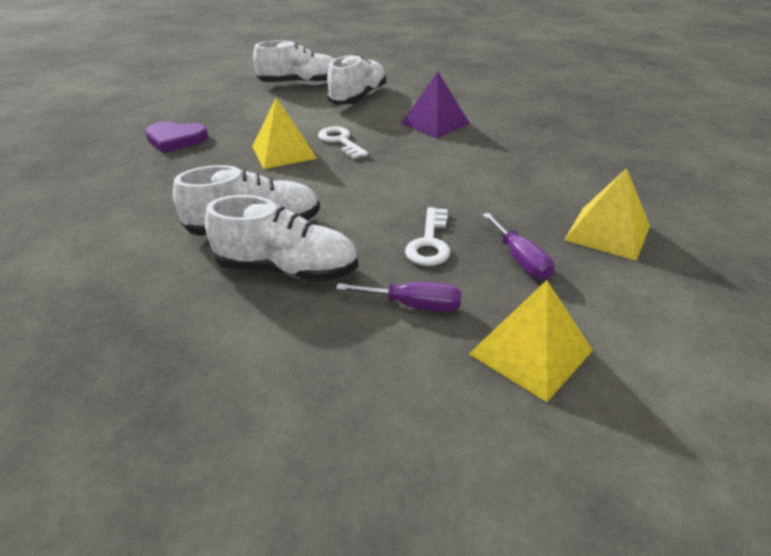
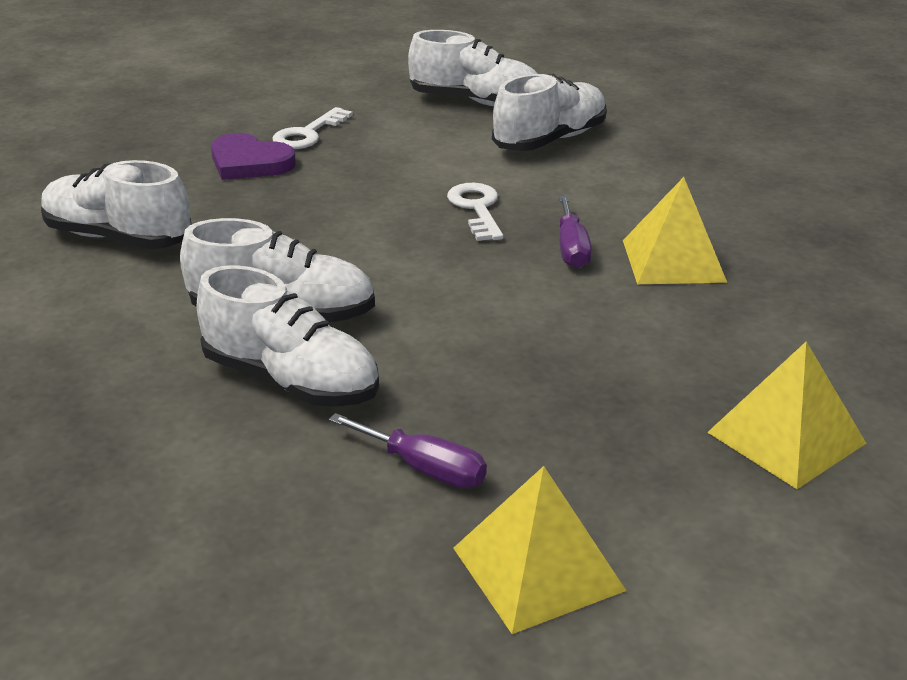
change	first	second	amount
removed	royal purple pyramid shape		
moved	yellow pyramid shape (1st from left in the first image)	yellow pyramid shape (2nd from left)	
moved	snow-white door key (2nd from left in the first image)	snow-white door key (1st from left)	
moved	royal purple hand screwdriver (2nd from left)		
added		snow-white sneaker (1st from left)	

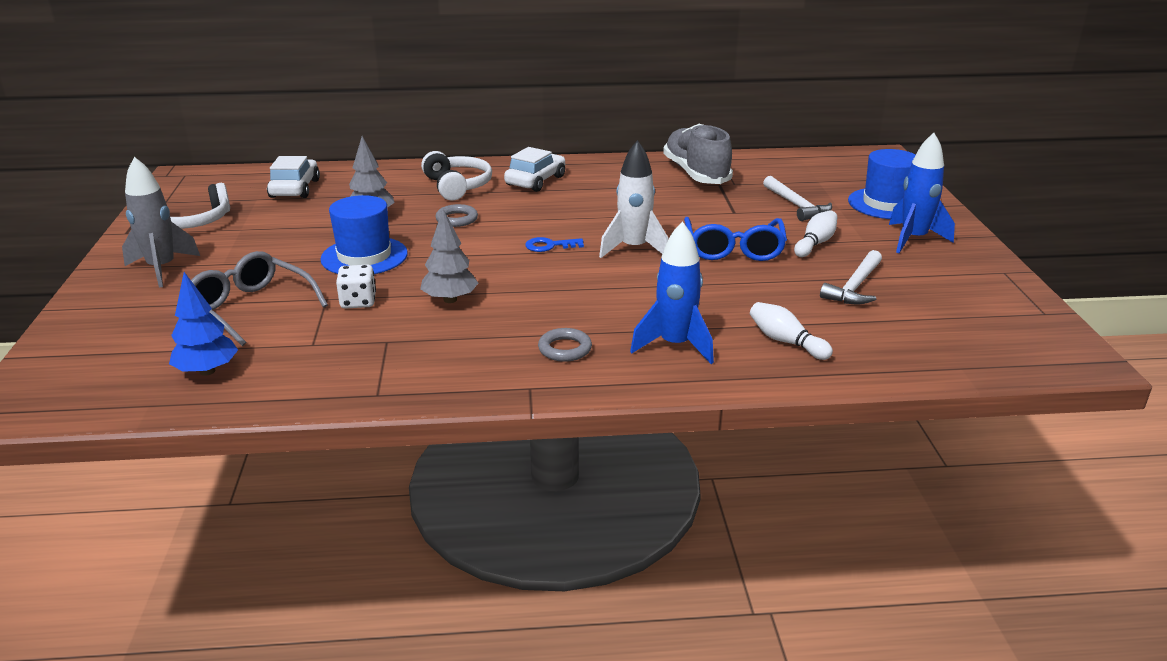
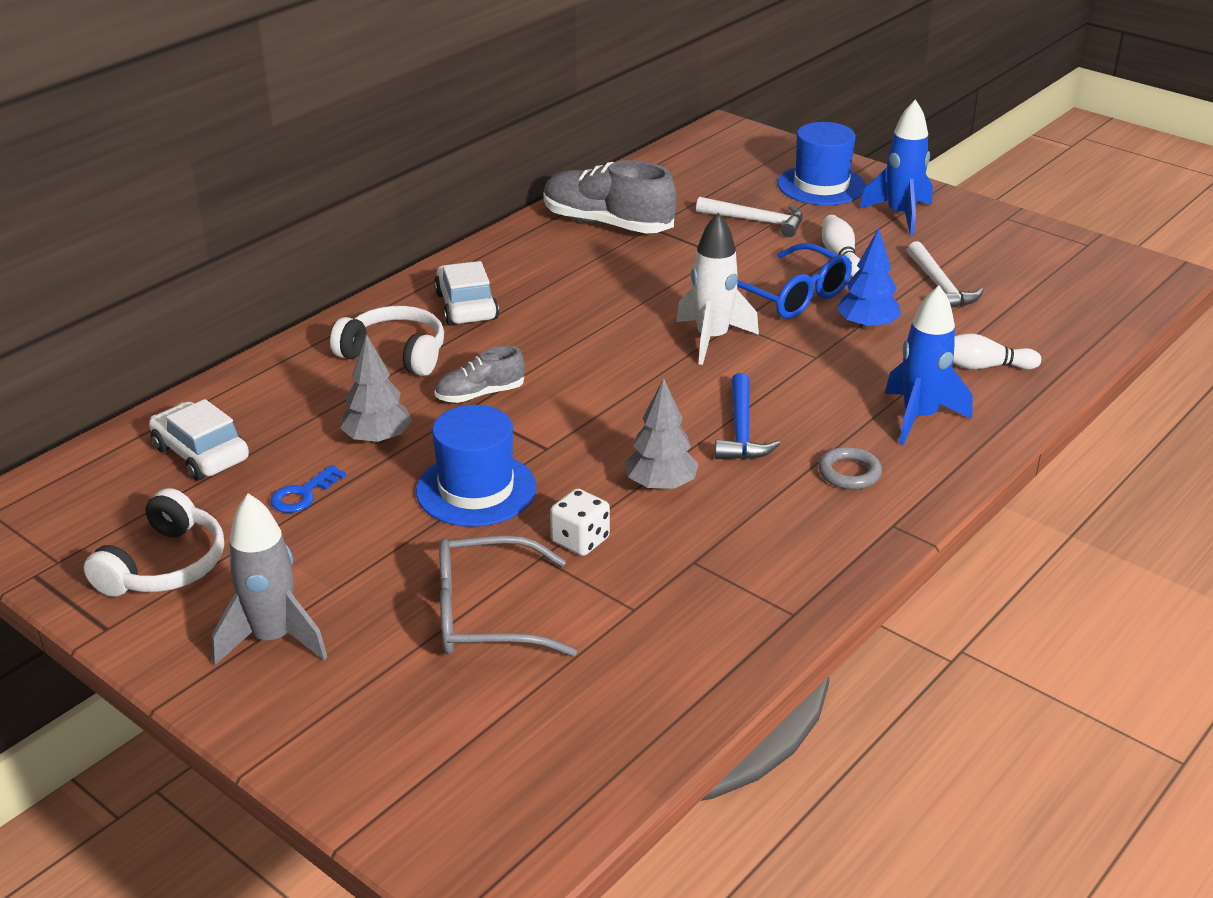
change	first	second	amount
replaced	grey ring (1st from left)	grey sneaker (1st from left)	
moved	cobalt door key		
moved	cobalt tree		
added		cobalt carpenter's hammer	

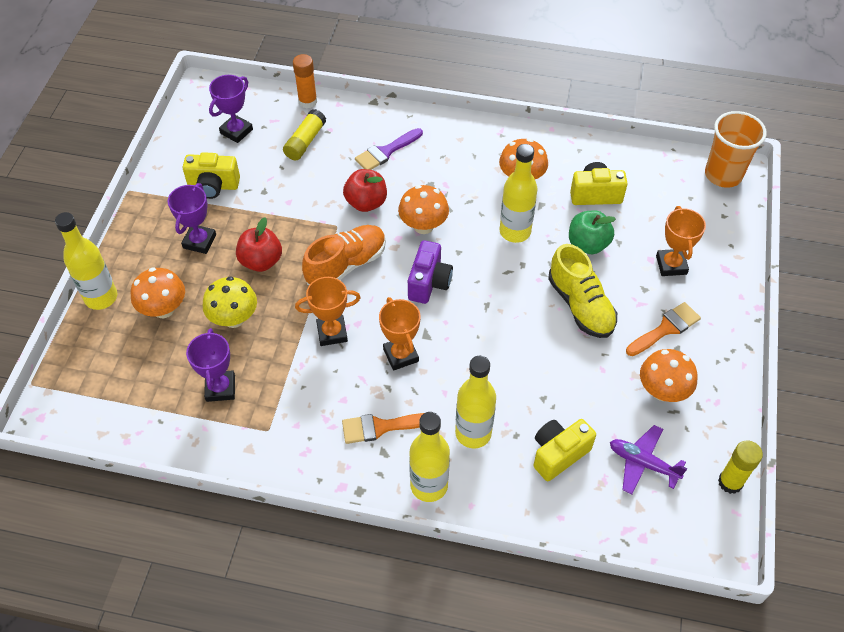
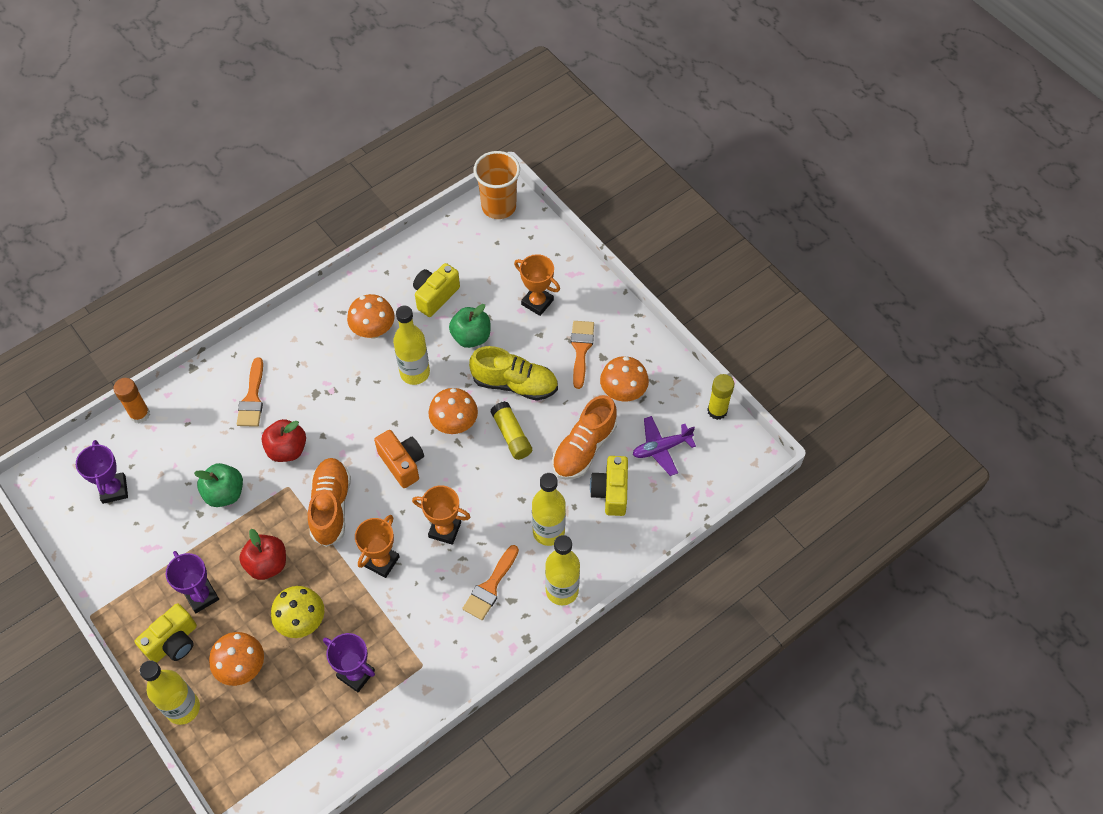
change	first	second	amount
moved	yellow glue (1st from left)		
recoloured	royal purple paint brush	bright orange paint brush (1st from left)	
moved	yellow photo camera (1st from left)		
moved	bright orange toadstool (2nd from left in the first image)	bright orange toadstool (3rd from left)	
recoloured	royal purple photo camera	bright orange photo camera	
added		bright orange sneaker (2nd from left)	
added		emerald toy apple (1st from left)	

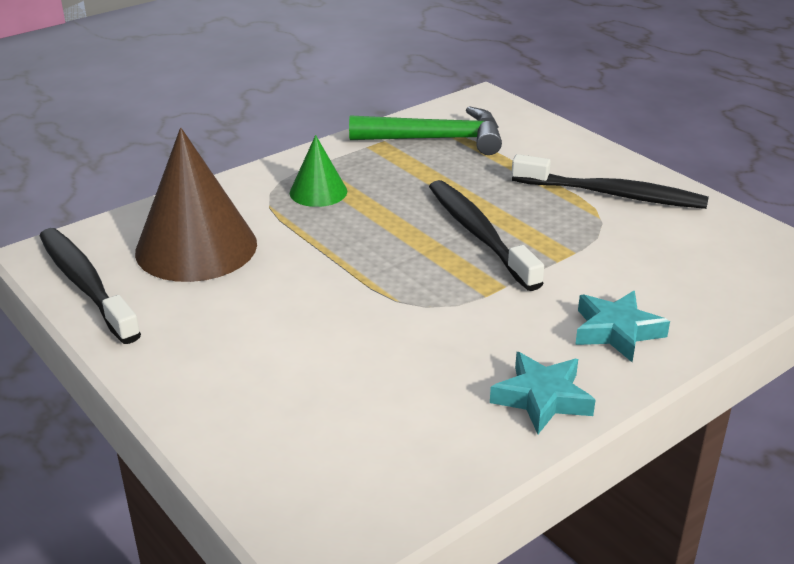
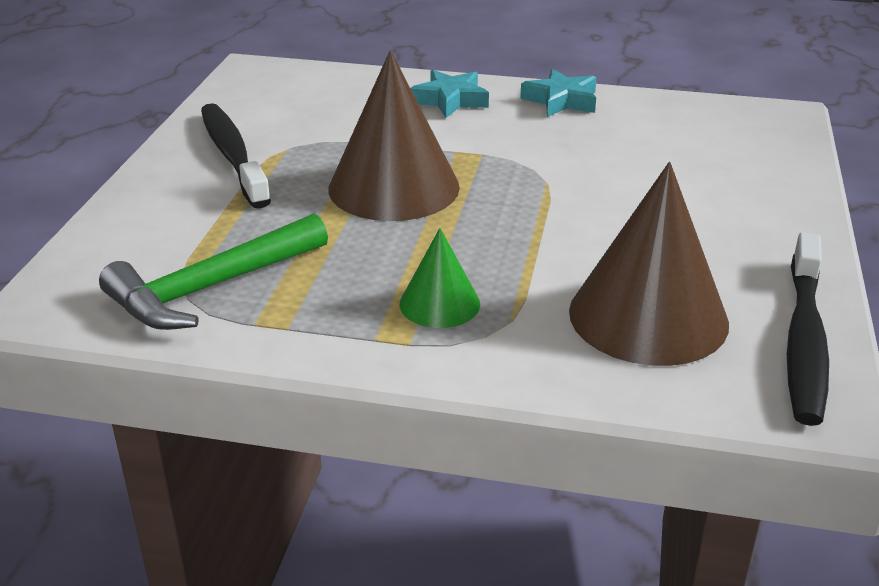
change	first	second	amount
turned	emerald carpenter's hammer		90 degrees counterclockwise
replaced	black toothbrush (2nd from left)	dark brown cone shape (1st from left)	

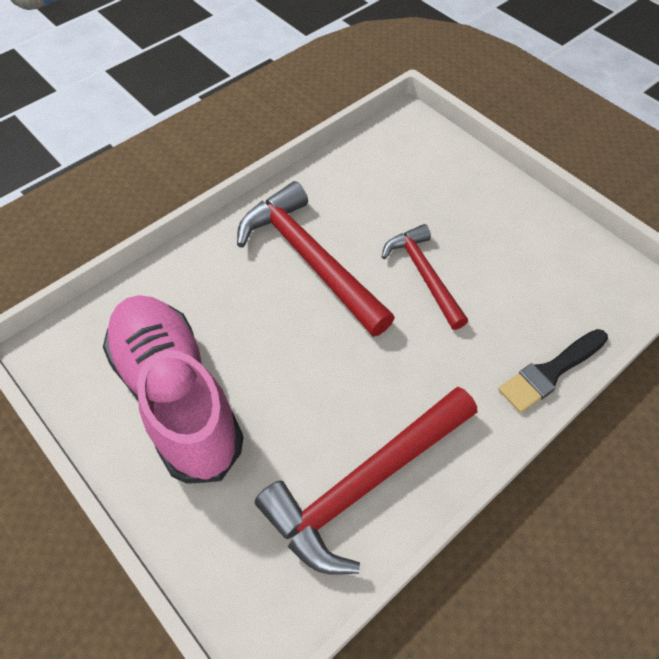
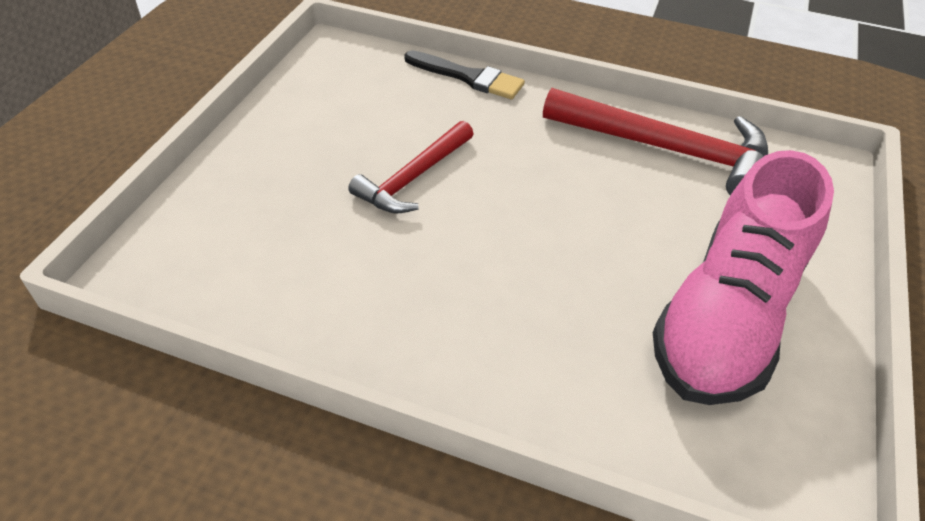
change	first	second	amount
removed	red carpenter's hammer (1st from left)		

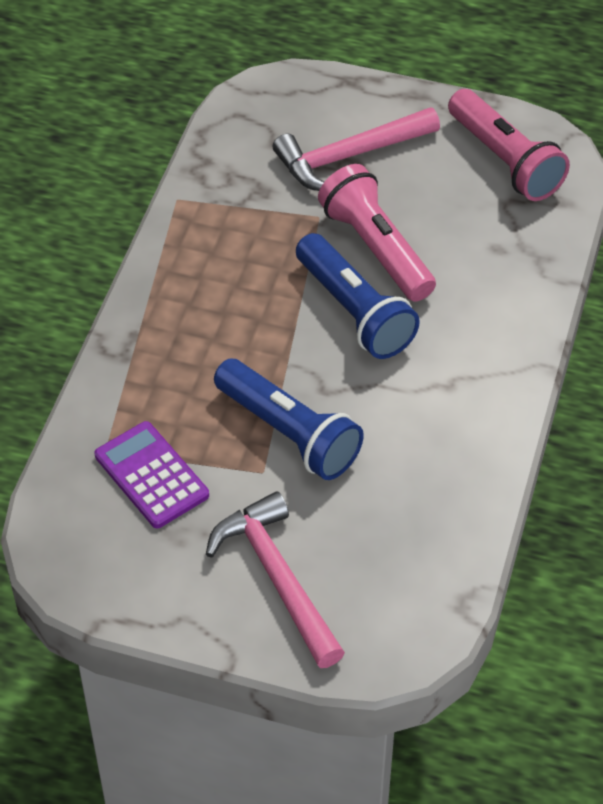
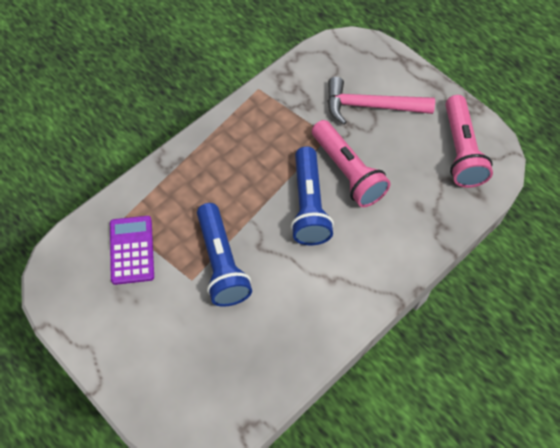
change	first	second	amount
turned	rose-pink flashlight (1st from left)		150 degrees clockwise
removed	rose-pink carpenter's hammer (1st from left)		

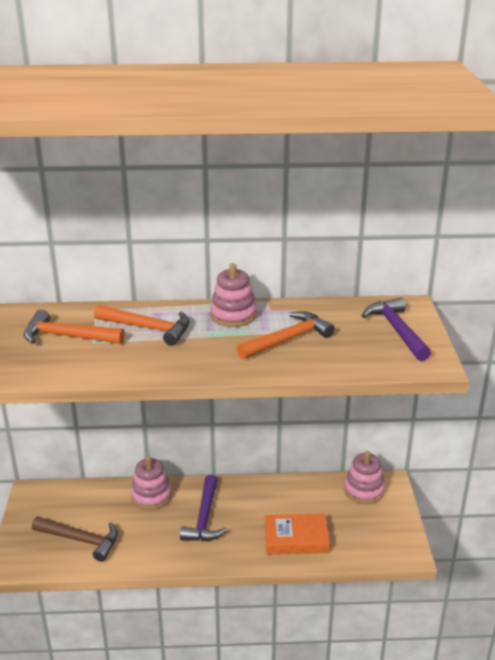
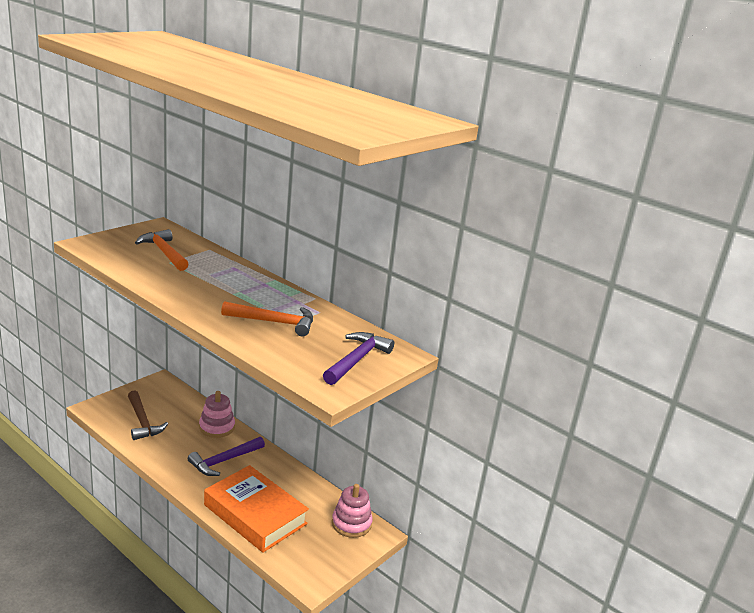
change	first	second	amount
removed	rose-pink stacking rings (2nd from left)		
removed	bright orange carpenter's hammer (2nd from left)		
resized	bright orange book		x1.55

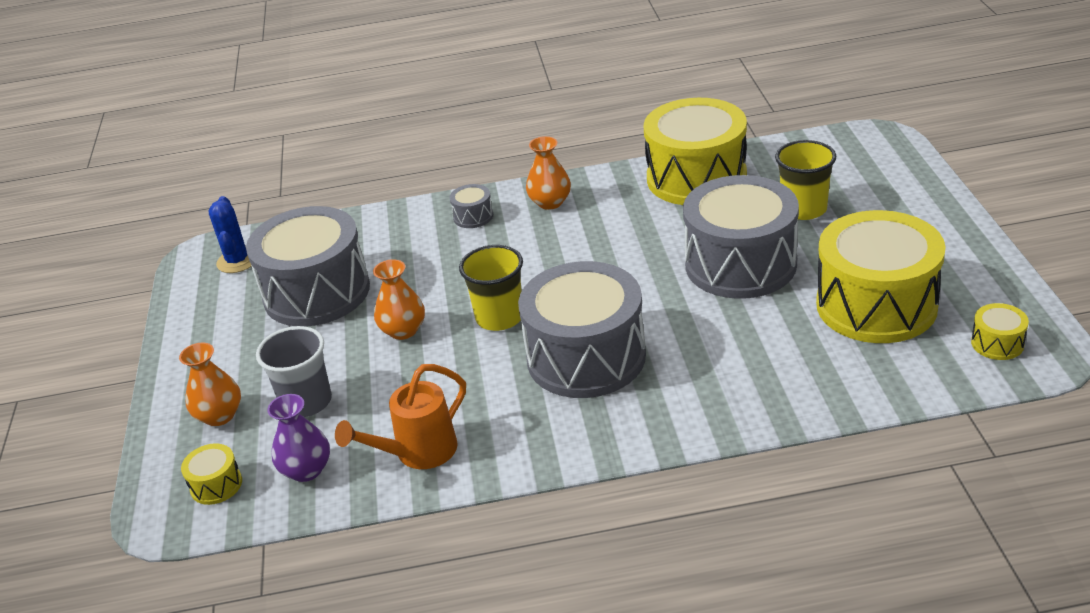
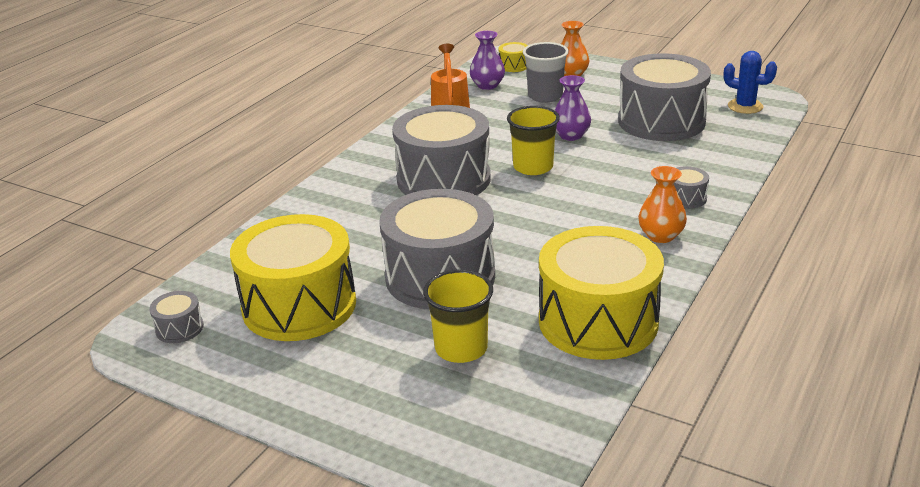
change	first	second	amount
recoloured	bright orange tall vase (2nd from left)	royal purple tall vase (2nd from left)	
recoloured	yellow toy drum (4th from left)	grey toy drum (1st from left)	

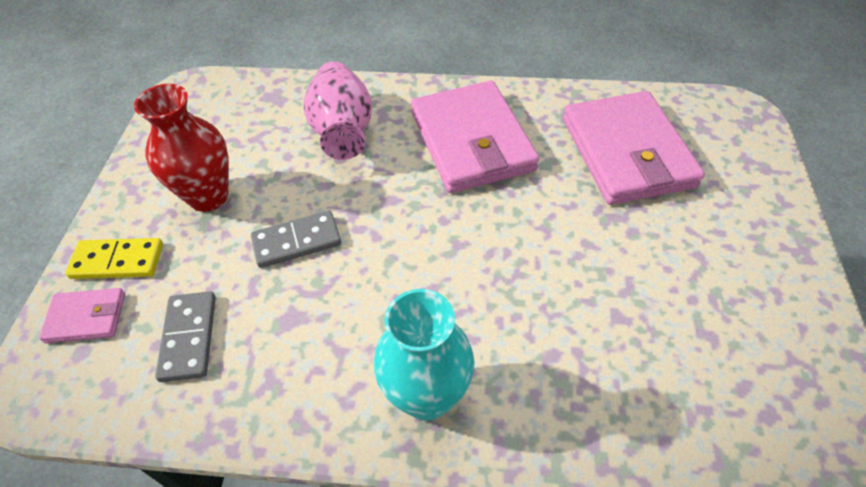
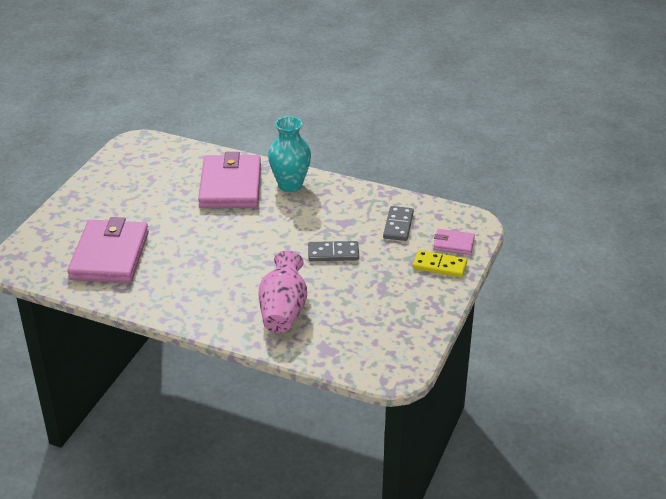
change	first	second	amount
moved	rose-pink billfold (2nd from left)		
removed	red tall vase		

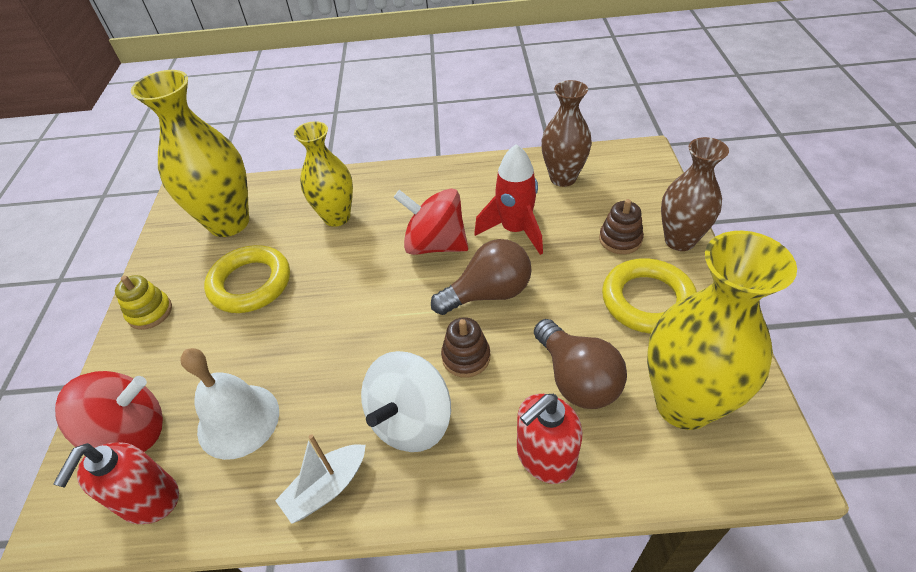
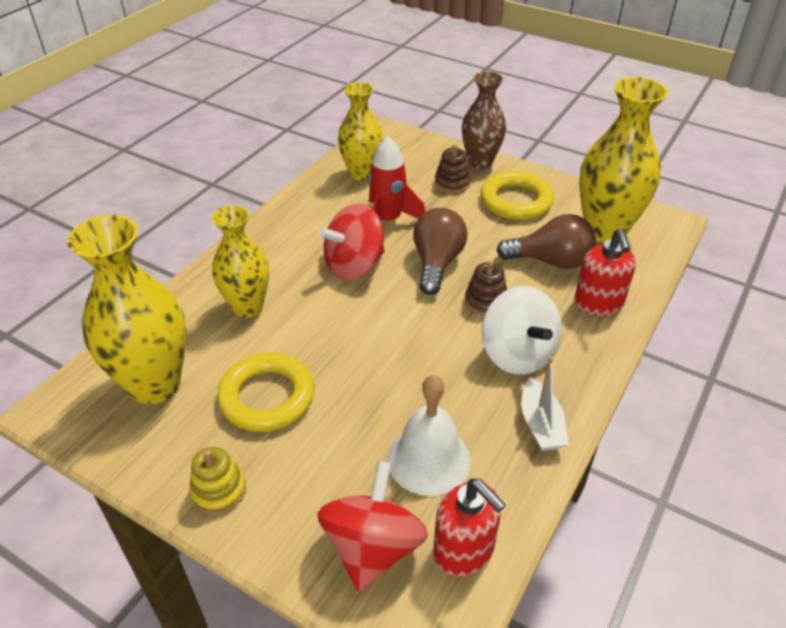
change	first	second	amount
recoloured	dark brown tall vase (1st from left)	yellow tall vase (3rd from left)	

